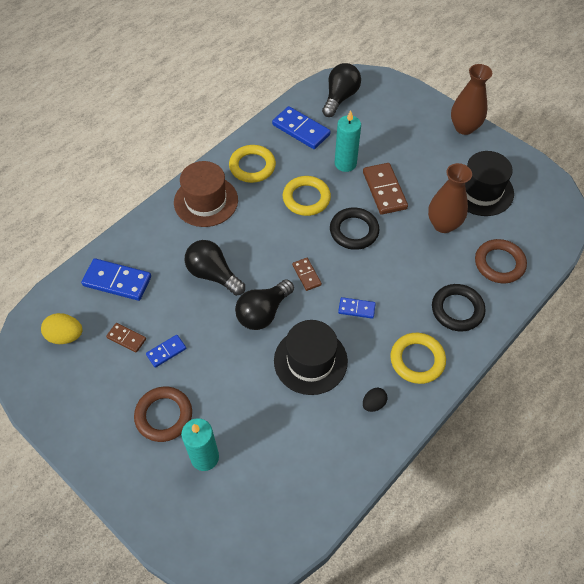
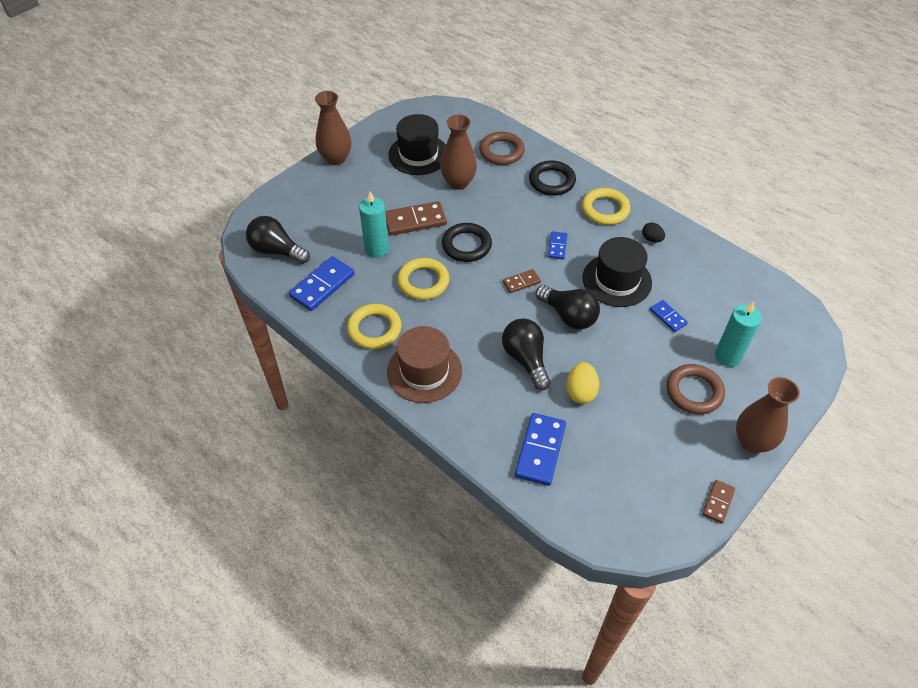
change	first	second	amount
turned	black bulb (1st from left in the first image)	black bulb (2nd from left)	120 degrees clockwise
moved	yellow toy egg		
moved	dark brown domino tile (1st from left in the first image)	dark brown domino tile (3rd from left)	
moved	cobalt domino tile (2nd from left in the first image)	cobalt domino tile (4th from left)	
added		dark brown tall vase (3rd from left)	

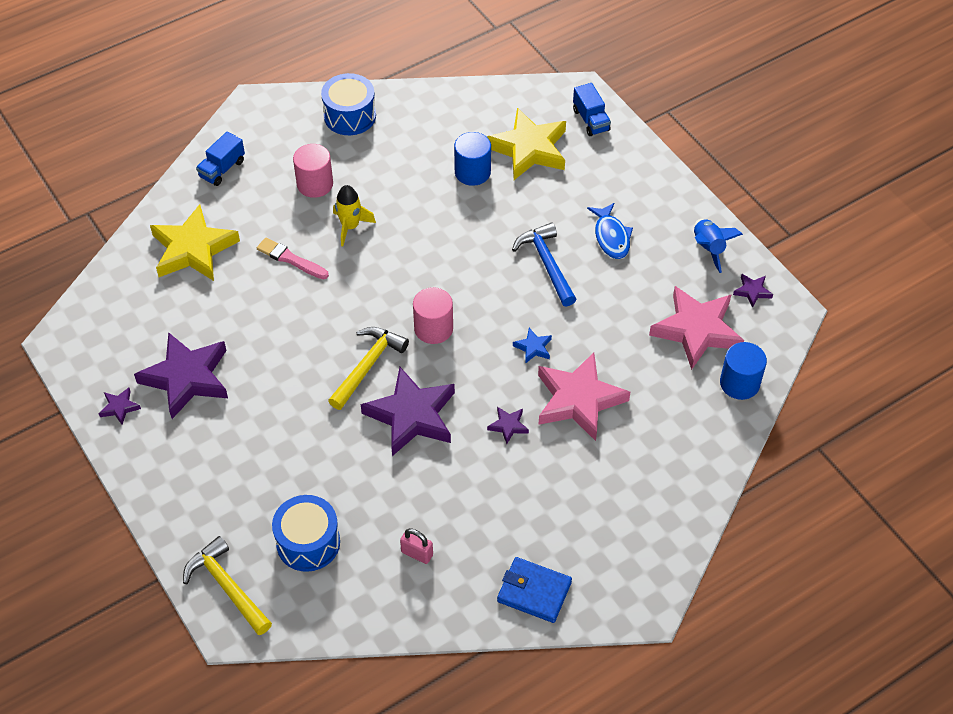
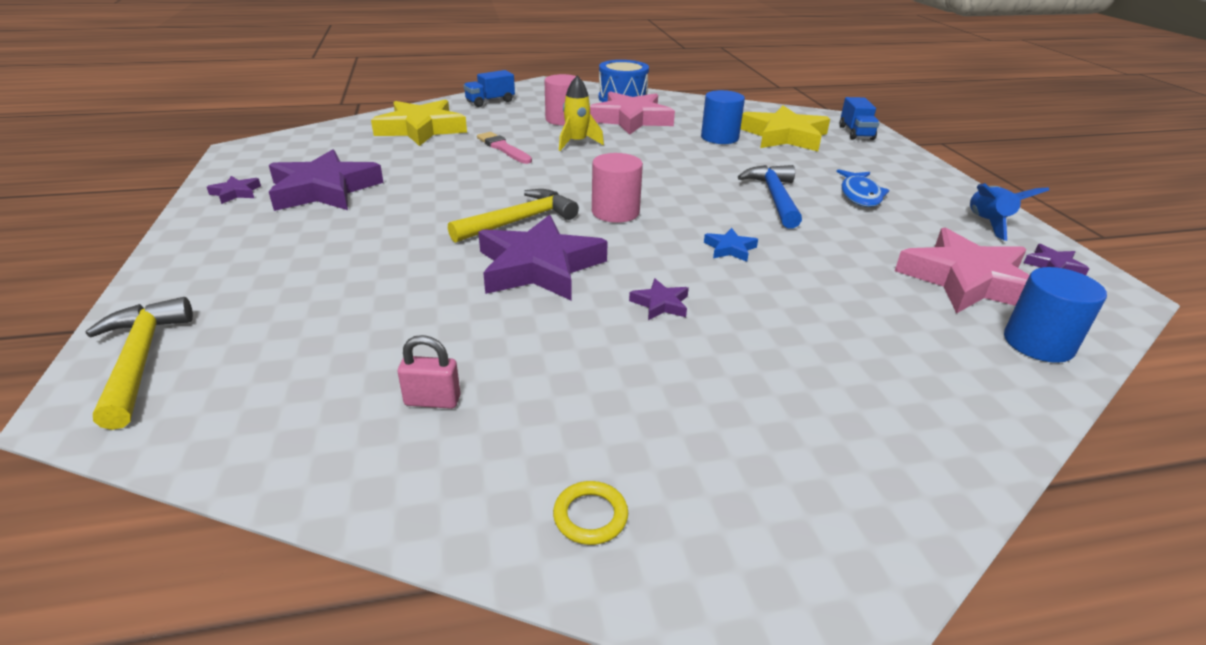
change	first	second	amount
moved	rose-pink five-pointed star (1st from left)		
removed	cobalt toy drum (1st from left)		
turned	rose-pink lock		45 degrees counterclockwise
replaced	cobalt billfold	yellow ring	

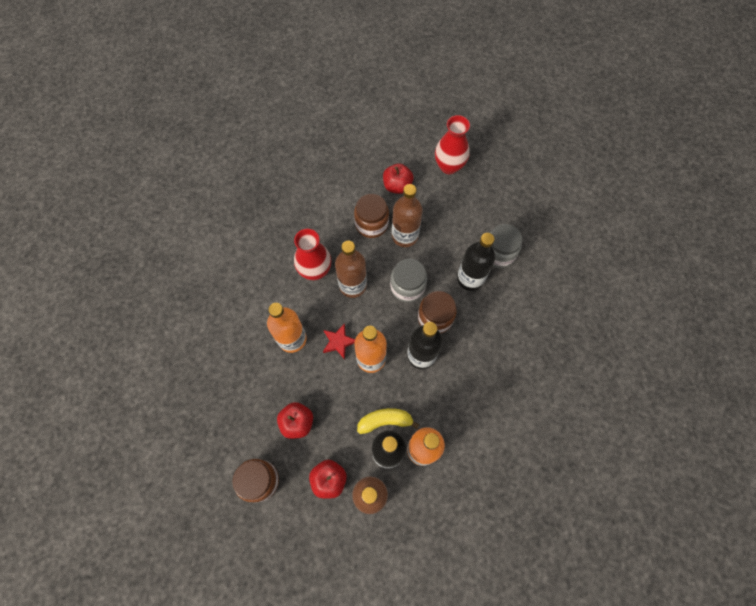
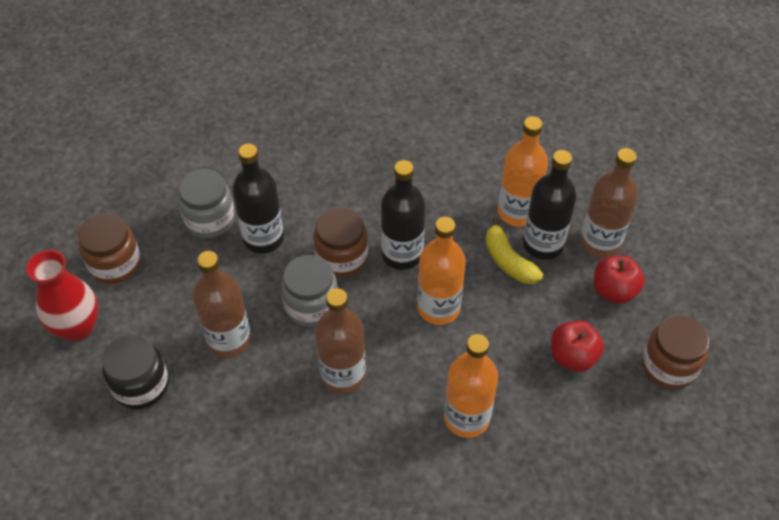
change	first	second	amount
replaced	red toy apple (3rd from left)	black jar	
moved	dark brown jar (2nd from left in the first image)	dark brown jar (1st from left)	
removed	red tall vase (1st from left)		
removed	red five-pointed star		

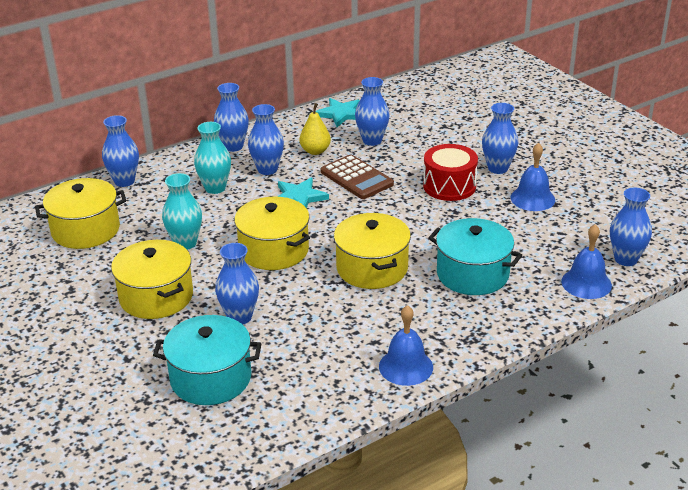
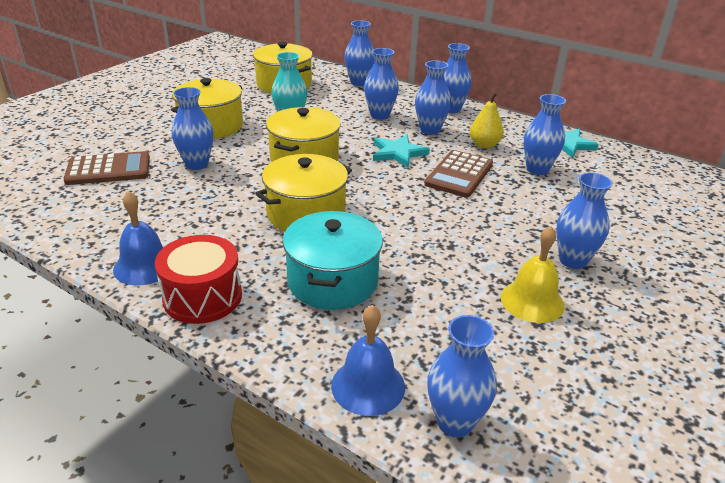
change	first	second	amount
recoloured	teal tall vase (2nd from left)	cobalt tall vase (3rd from left)	
recoloured	cobalt bell (2nd from left)	yellow bell	
moved	red toy drum		
replaced	teal cooking pot (1st from left)	dark brown calculator (1st from left)	

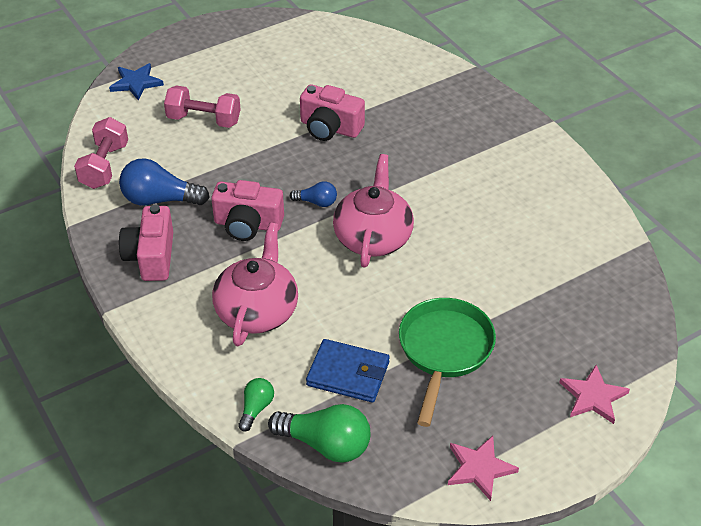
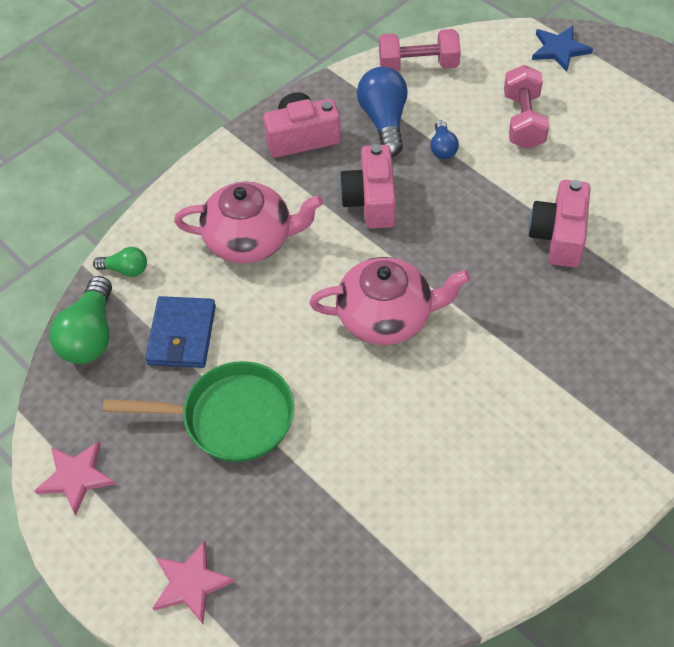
change	first	second	amount
moved	cobalt bulb (2nd from left)		

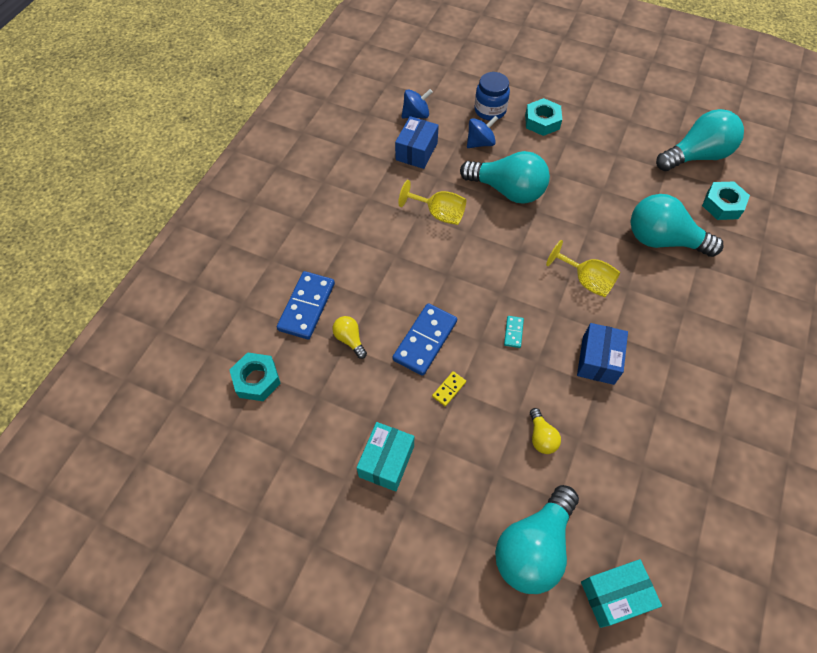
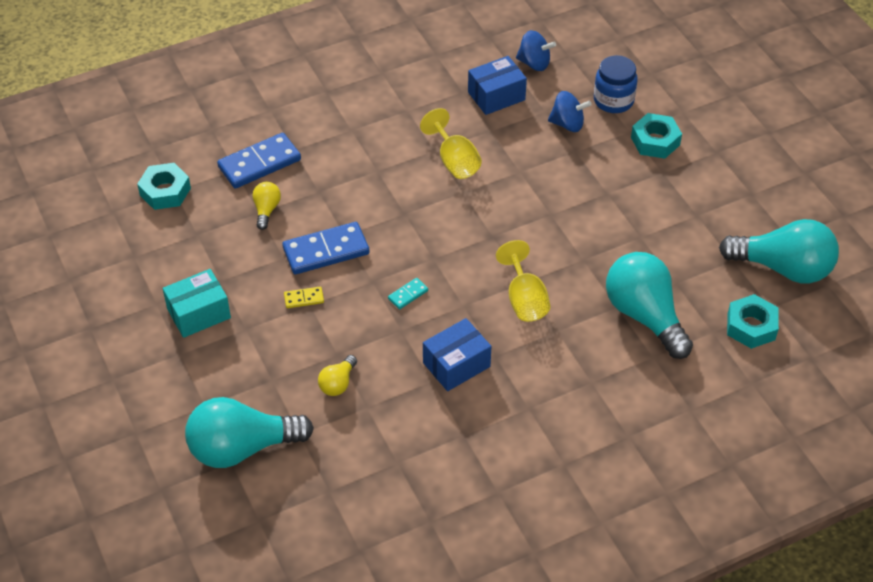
change	first	second	amount
removed	teal bulb (1st from left)		
removed	teal box (2nd from left)		

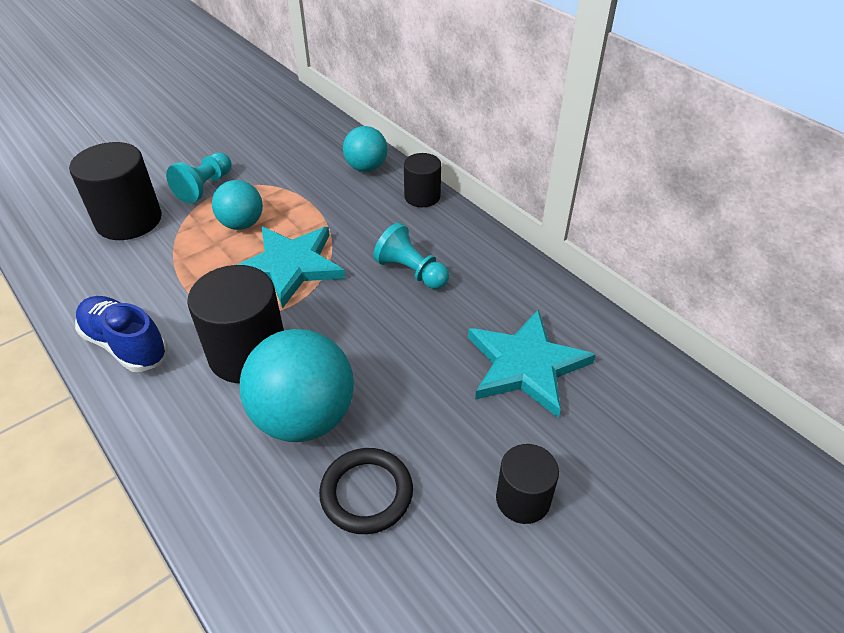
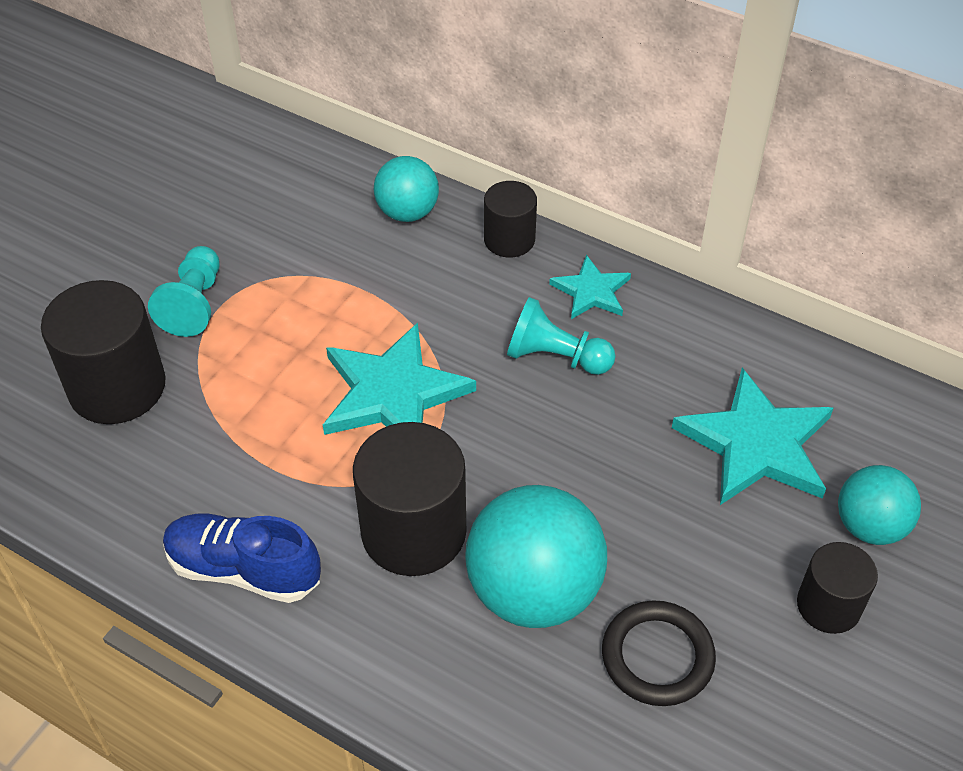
change	first	second	amount
moved	teal play ball (1st from left in the first image)	teal play ball (3rd from left)	
added		teal five-pointed star (2nd from left)	

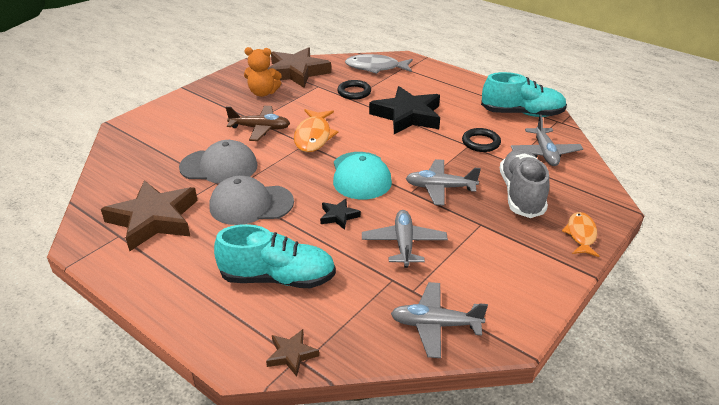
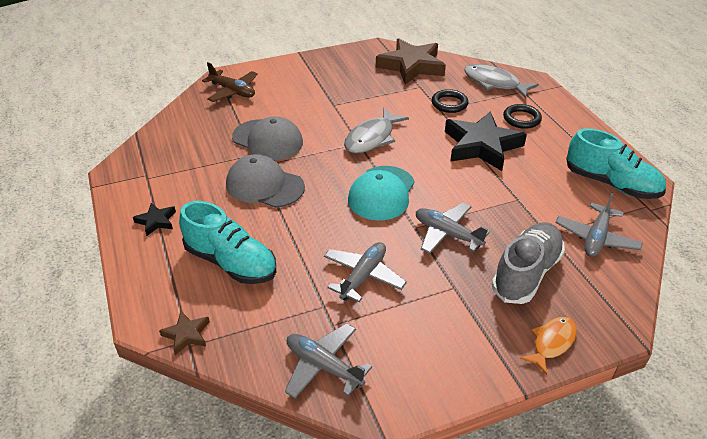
change	first	second	amount
removed	bright orange stuffed bear		
moved	dark brown aeroplane		
recoloured	bright orange fish figure (1st from left)	grey fish figure (1st from left)	
moved	black ring (2nd from left)		
removed	dark brown five-pointed star (1st from left)		
moved	black five-pointed star (1st from left)		

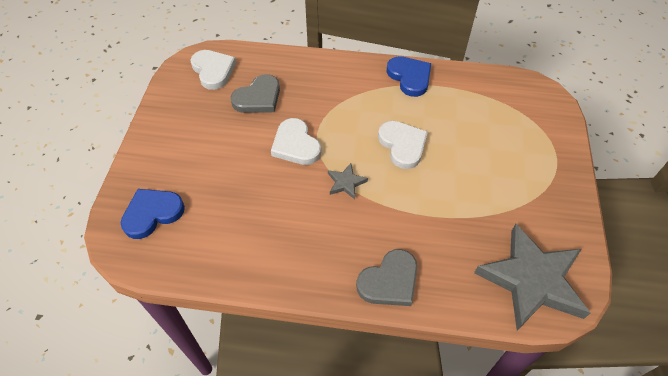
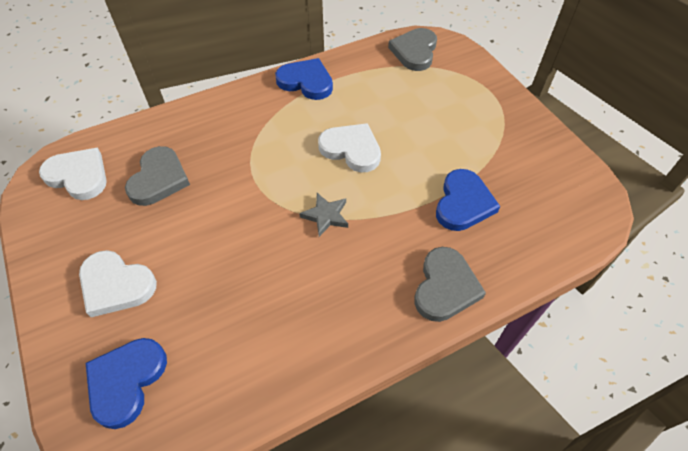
change	first	second	amount
moved	snow-white heart shape (2nd from left)		
removed	grey five-pointed star (2nd from left)		
added		grey heart shape (2nd from left)	
added		cobalt heart shape (3rd from left)	

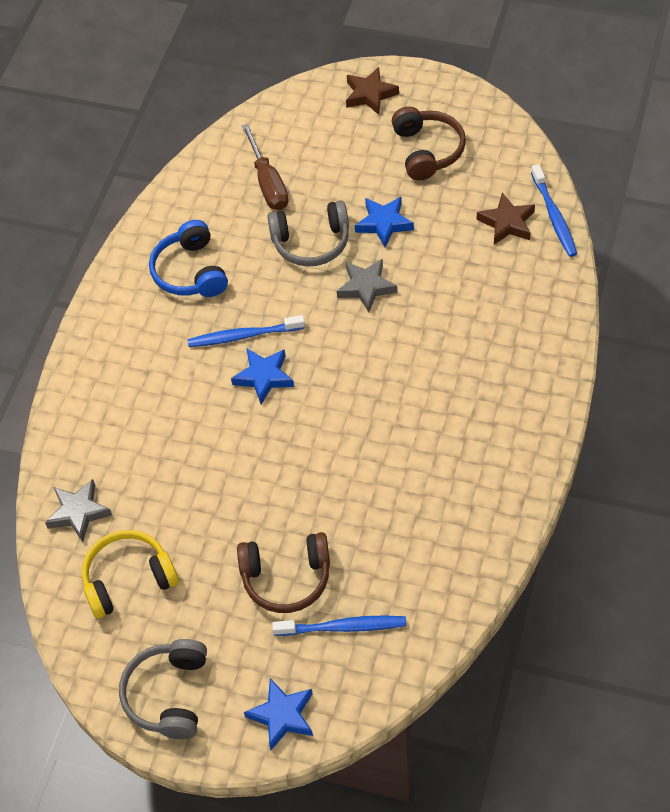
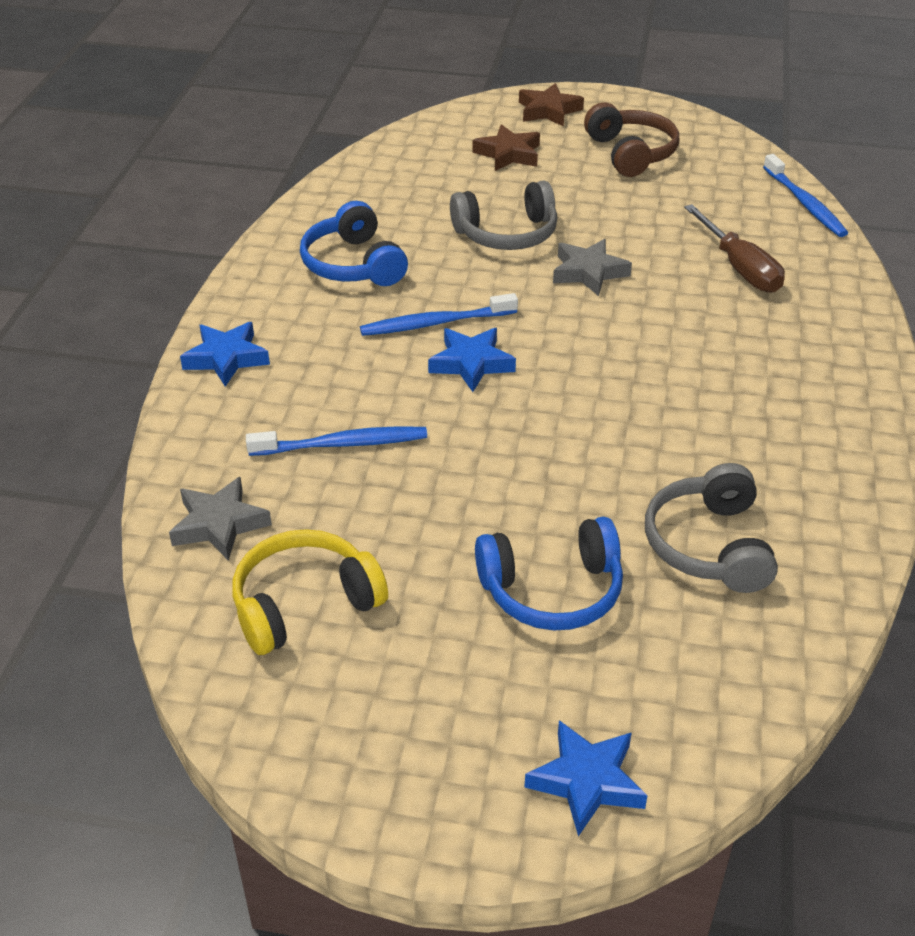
change	first	second	amount
moved	dark brown hand screwdriver		
moved	dark brown five-pointed star (2nd from left in the first image)	dark brown five-pointed star (1st from left)	
moved	cobalt five-pointed star (3rd from left in the first image)	cobalt five-pointed star (1st from left)	
recoloured	dark brown headset (1st from left)	cobalt headset (2nd from left)	
moved	cobalt toothbrush (2nd from left in the first image)	cobalt toothbrush (1st from left)	
moved	grey headset (1st from left in the first image)	grey headset (2nd from left)	

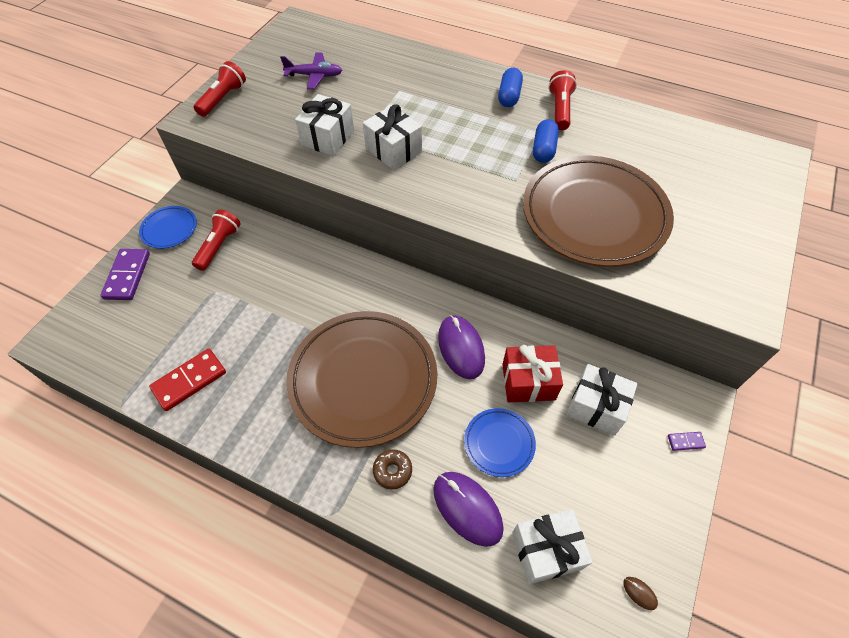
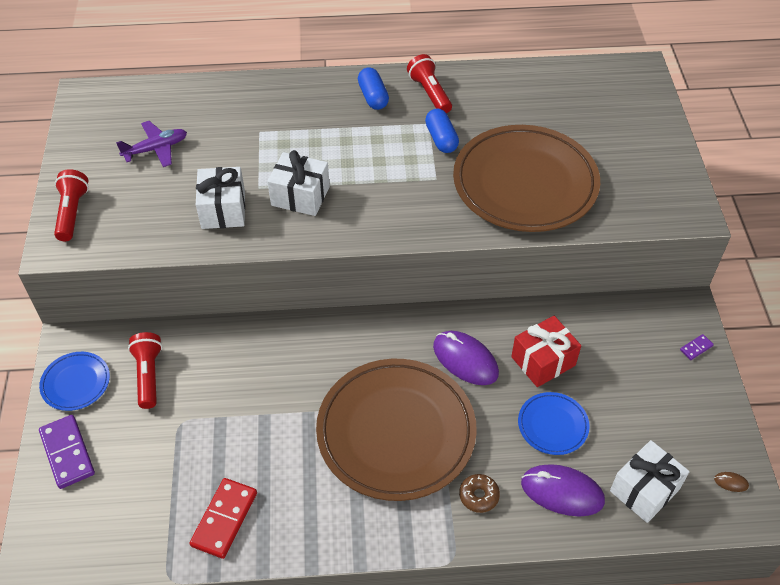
change	first	second	amount
removed	snow-white present (4th from left)		

